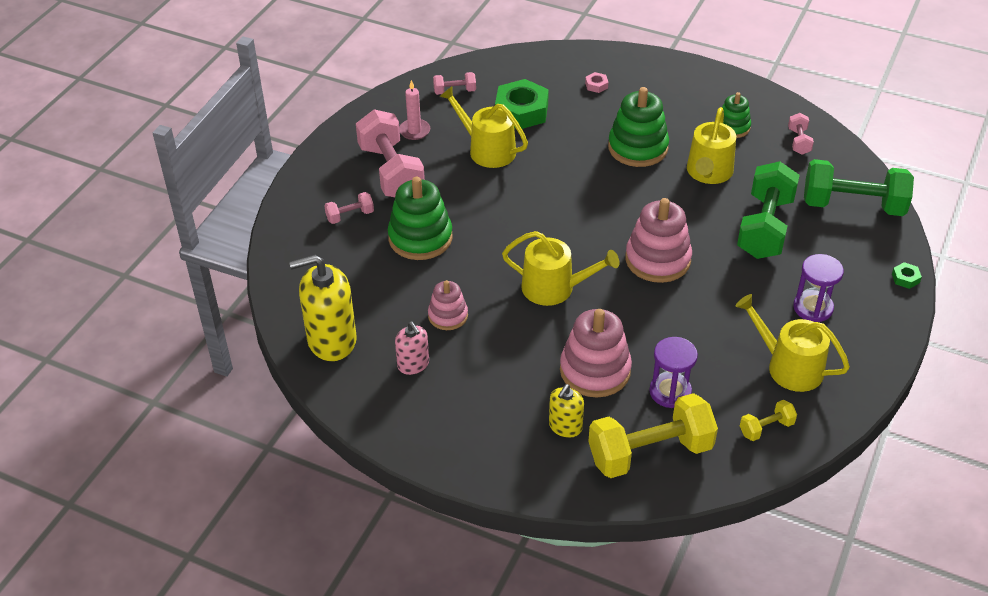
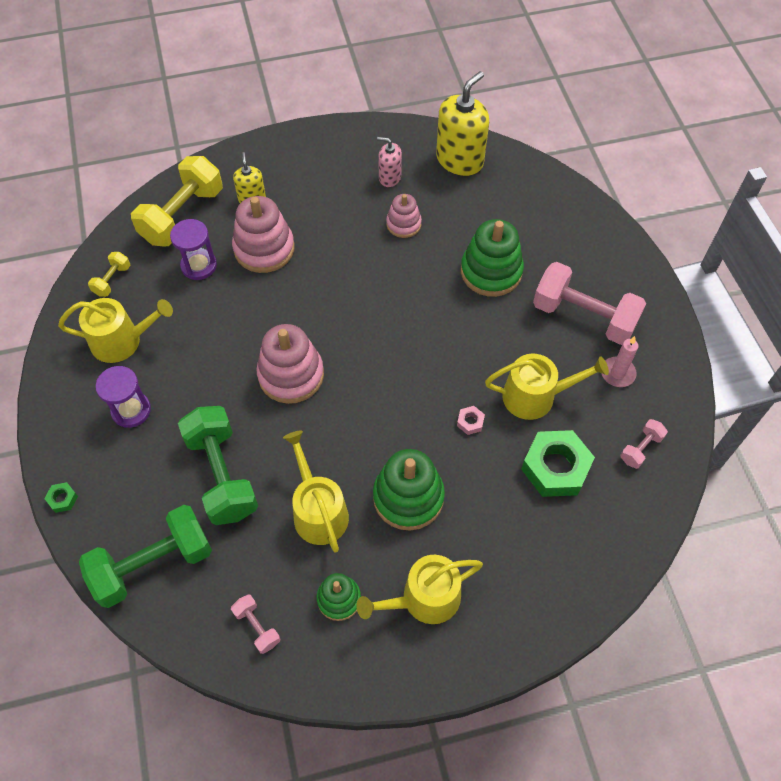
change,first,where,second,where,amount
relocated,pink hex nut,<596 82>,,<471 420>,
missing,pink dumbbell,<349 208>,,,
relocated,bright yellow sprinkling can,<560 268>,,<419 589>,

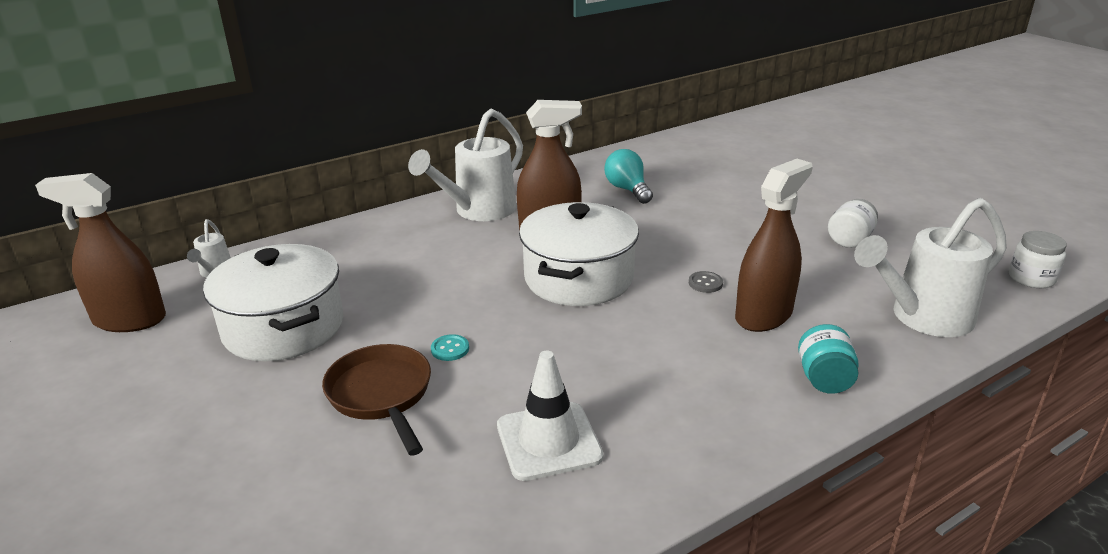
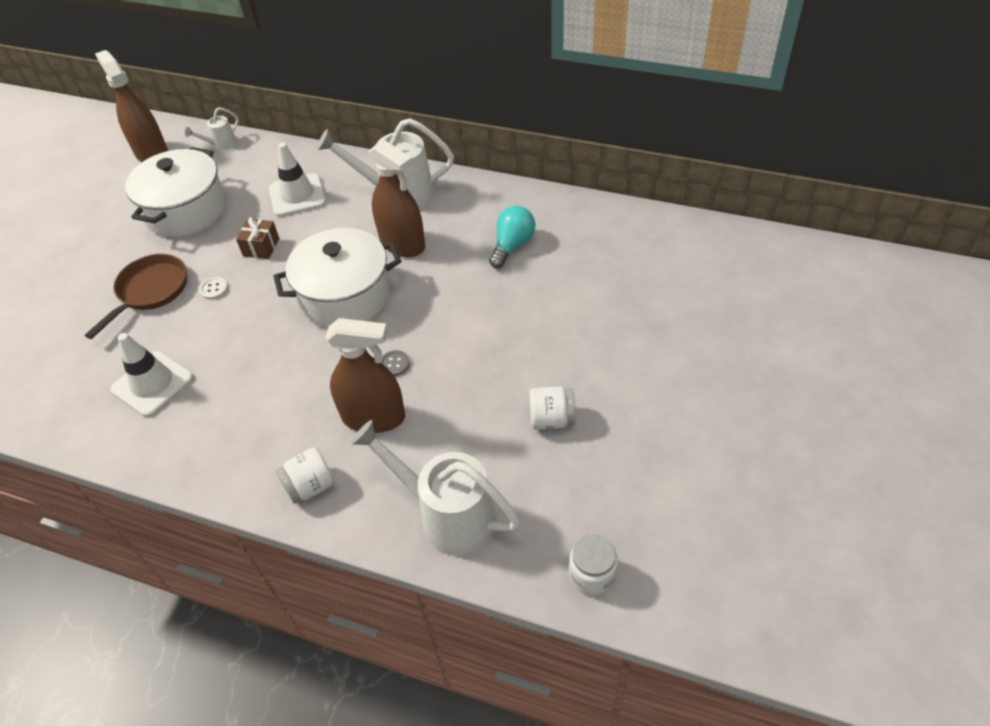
change,first,where,second,where,amount
colour,aqua preserve jar,<828 359>,snow-white preserve jar,<305 475>,
colour,aqua shirt button,<450 347>,snow-white shirt button,<213 288>,
appeared,,,snow-white safety cone,<297 180>,
appeared,,,dark brown gift,<257 238>,

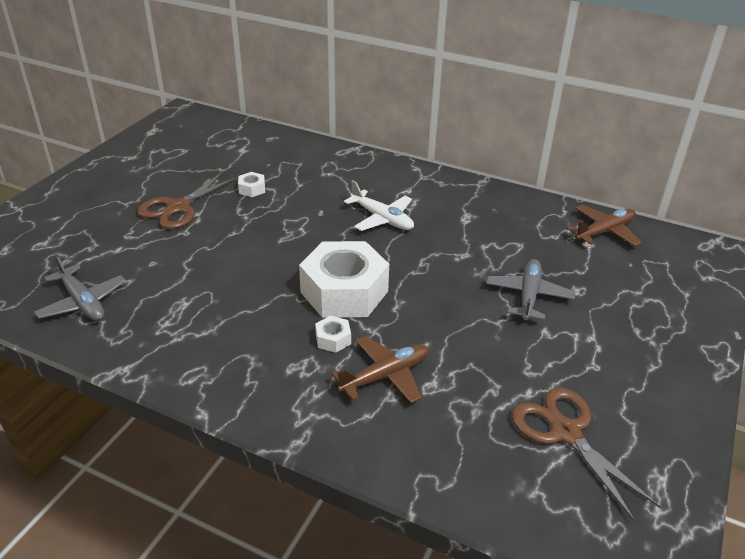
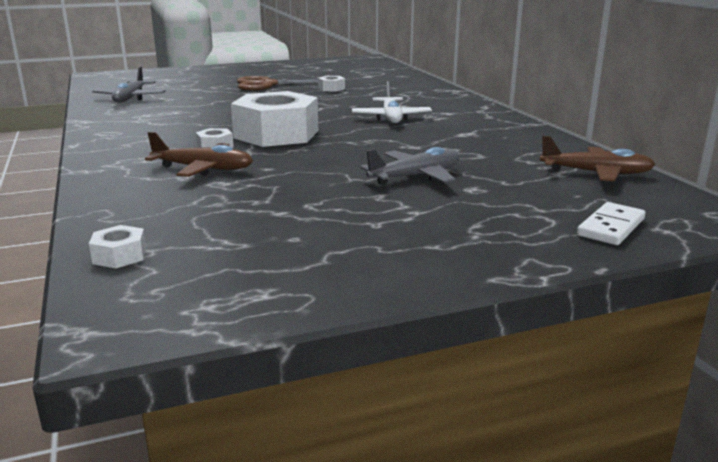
change,first,where,second,where,amount
missing,dark brown shears,<586 455>,,,
appeared,,,snow-white domino piece,<611 223>,
appeared,,,snow-white hex nut,<117 246>,

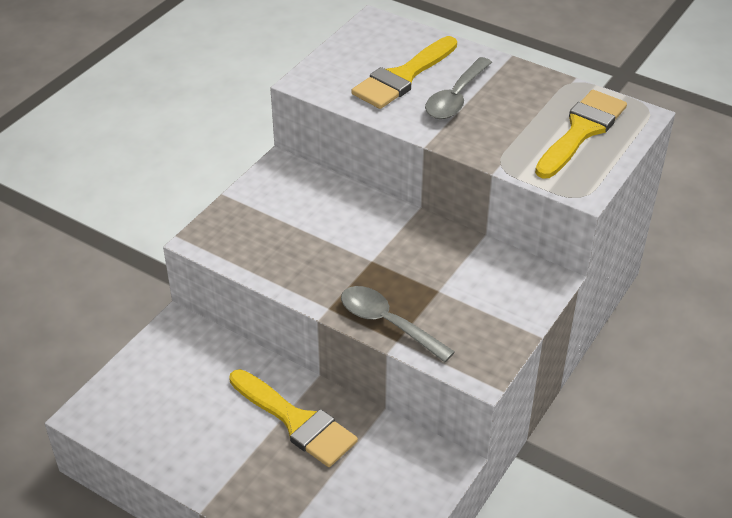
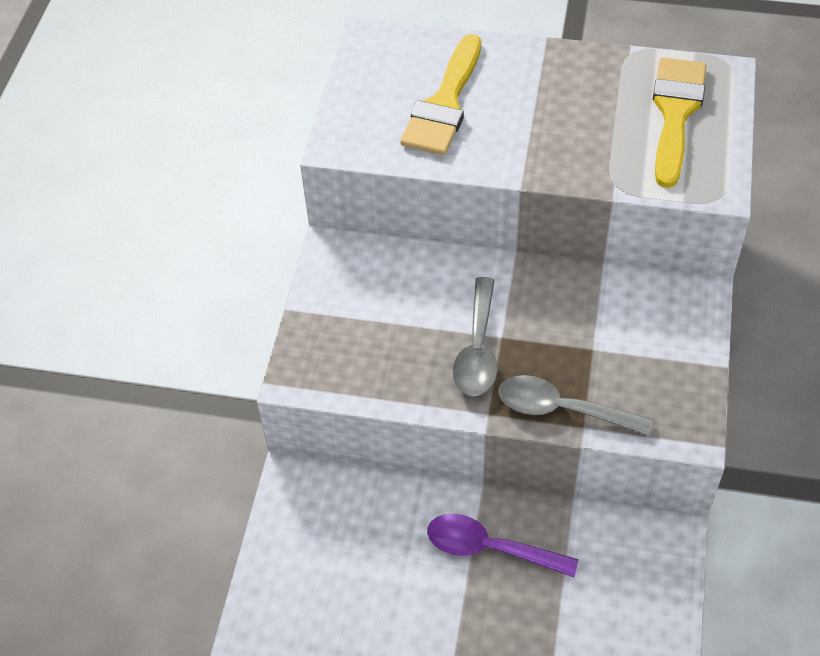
change,first,where,second,where,amount
relocated,grey teaspoon,<458 88>,,<475 336>,
exchanged,bright yellow paintbrush,<293 418>,violet teaspoon,<502 545>,

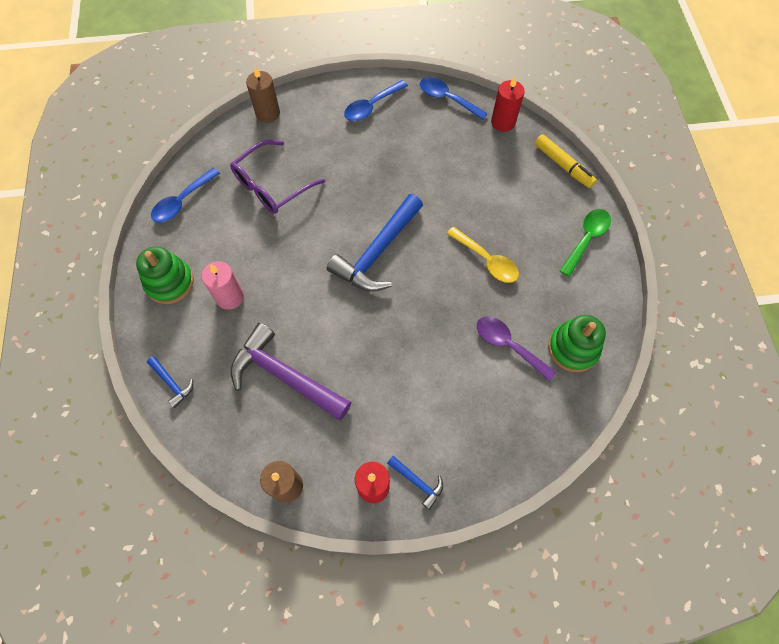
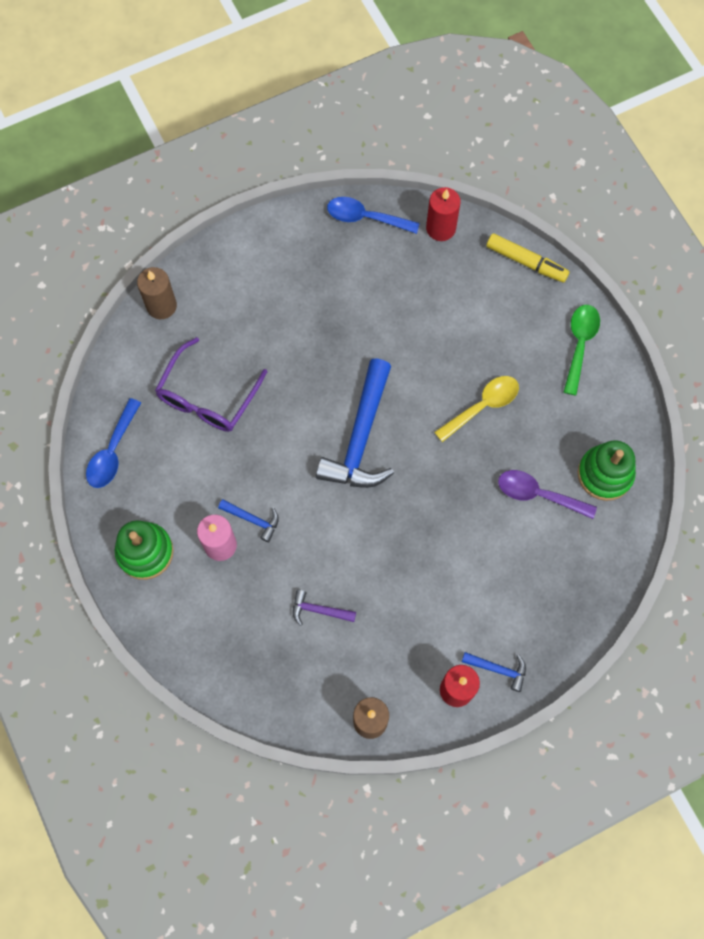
change,first,where,second,where,amount
missing,royal blue teaspoon,<376 100>,,,
spun,bright yellow teaspoon,<483 255>,,<476 409>,60 degrees counterclockwise
size,violet claw hammer,<291 371>,,<324 608>,x0.45
relocated,royal blue claw hammer,<170 382>,,<248 520>,

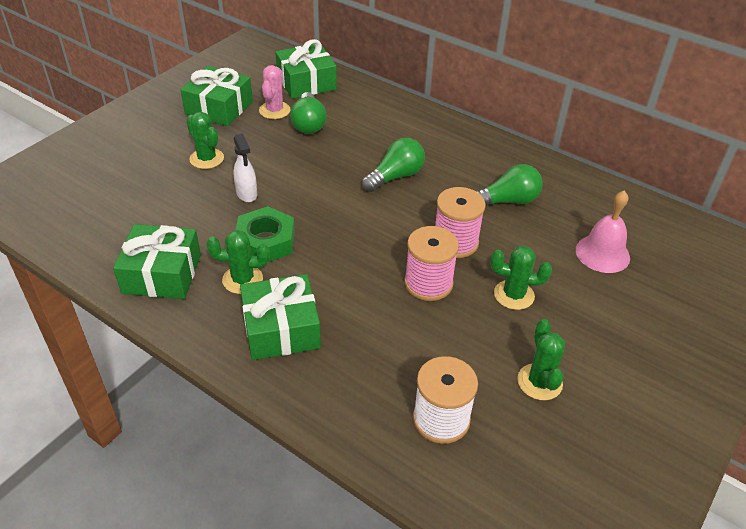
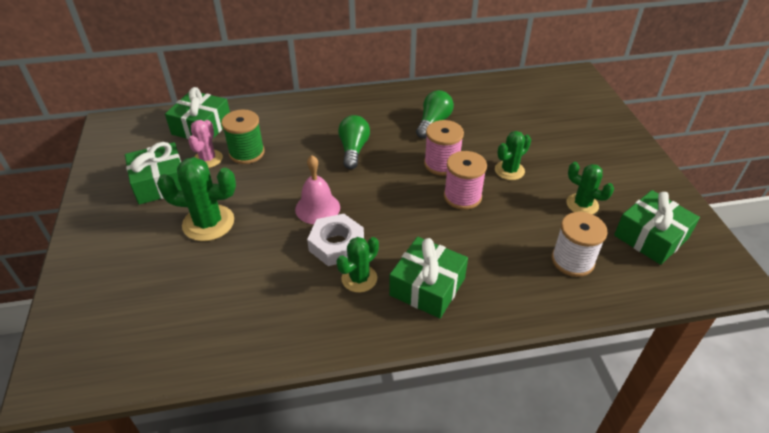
change,first,where,second,where,amount
spun,pink cactus,<275 92>,,<205 144>,45 degrees clockwise
exchanged,emerald bulb,<308 113>,emerald spool,<243 136>,
size,emerald cactus,<205 140>,,<196 199>,x1.56
missing,snow-white sprayer,<245 167>,,,
relocated,pink bell,<603 232>,,<317 189>,
colour,emerald hex nut,<265 234>,snow-white hex nut,<335 240>,
relocated,emerald gift,<157 261>,,<657 227>,

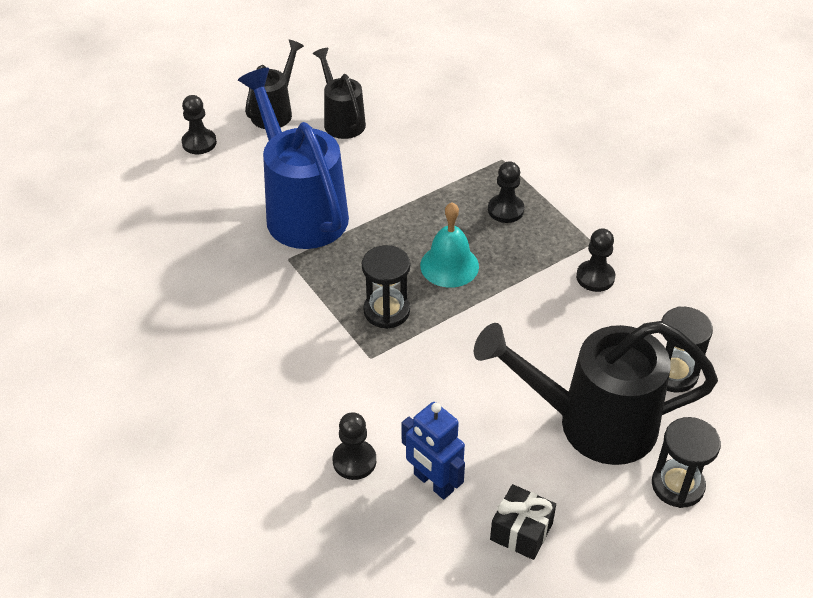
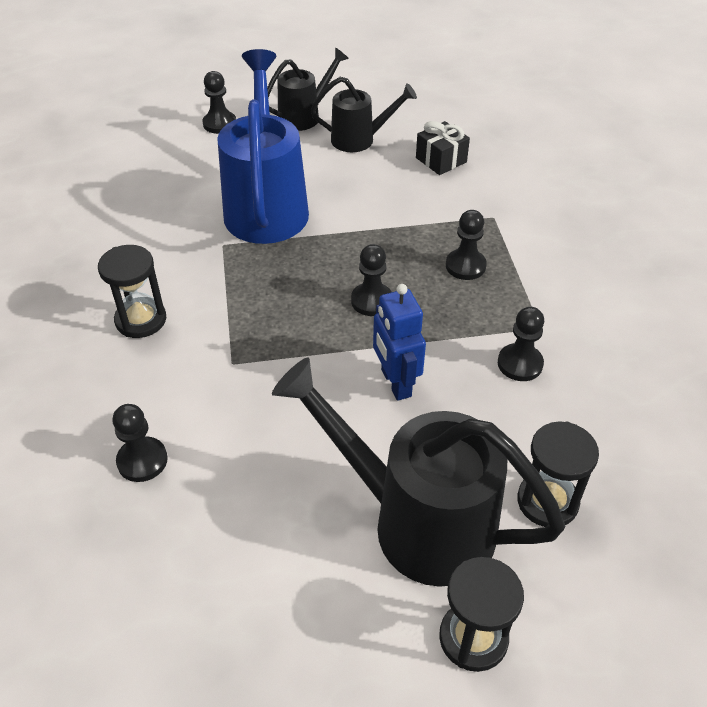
change,first,where,second,where,amount
spun,ebony sprinkling can,<339 93>,,<364 114>,90 degrees clockwise
exchanged,aqua bell,<449 245>,ebony game pawn,<371 280>,
relocated,ebony hourglass,<386 287>,,<132 291>,
relocated,royal blue toy robot,<433 450>,,<399 342>,
relocated,ebony gift,<523 522>,,<443 148>,

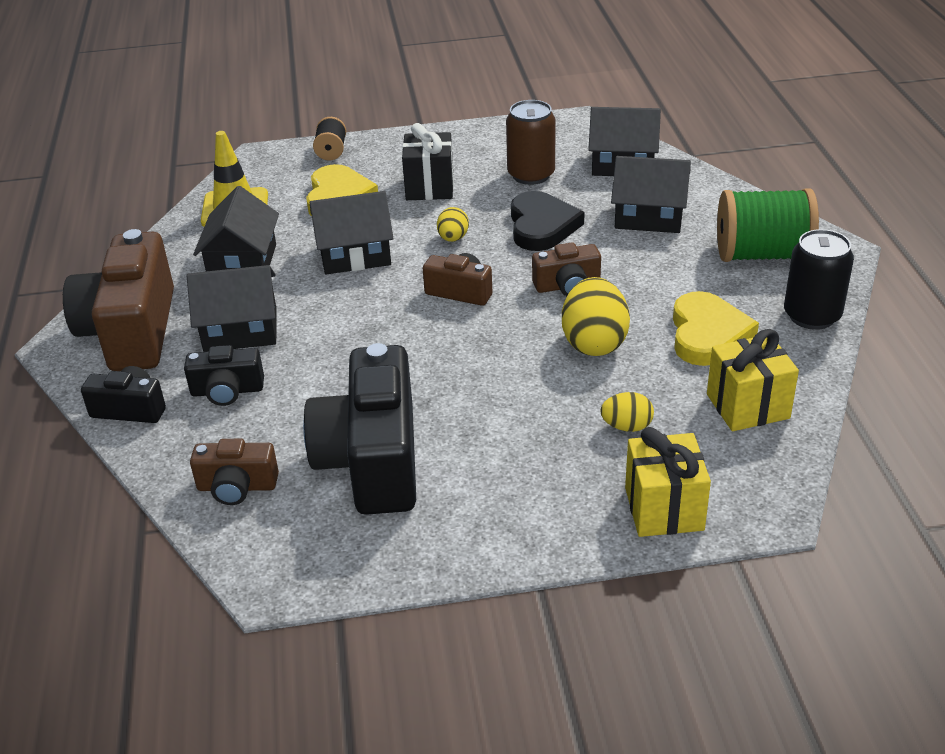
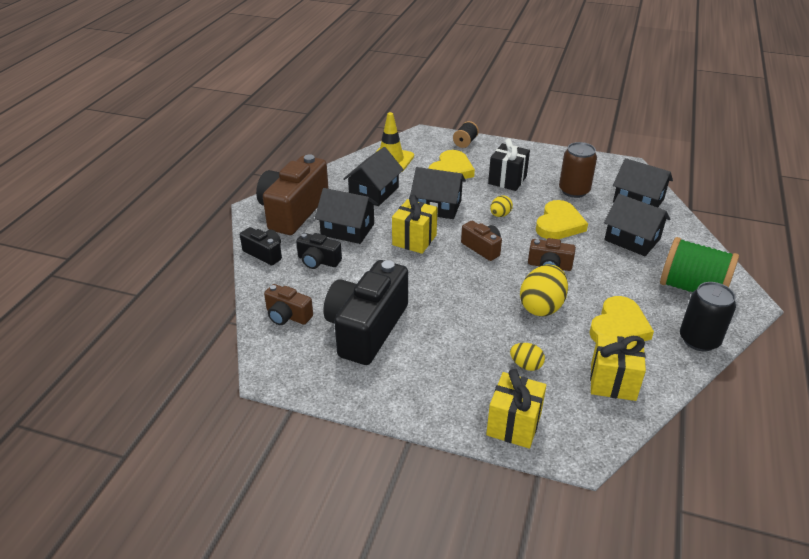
change,first,where,second,where,amount
colour,ebony heart,<547 221>,bright yellow heart,<562 219>,
appeared,,,bright yellow gift,<415 224>,

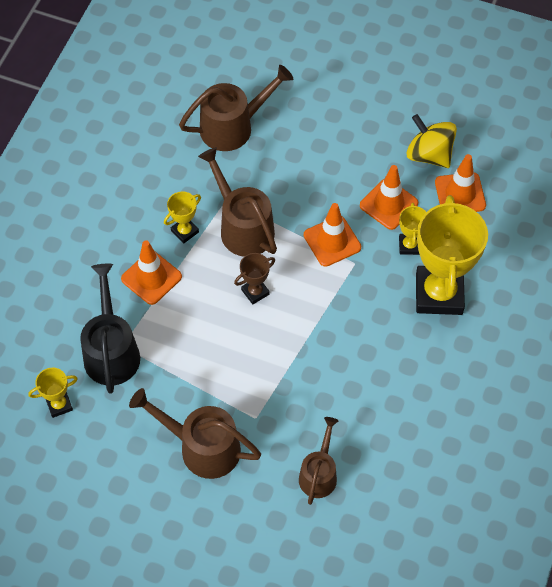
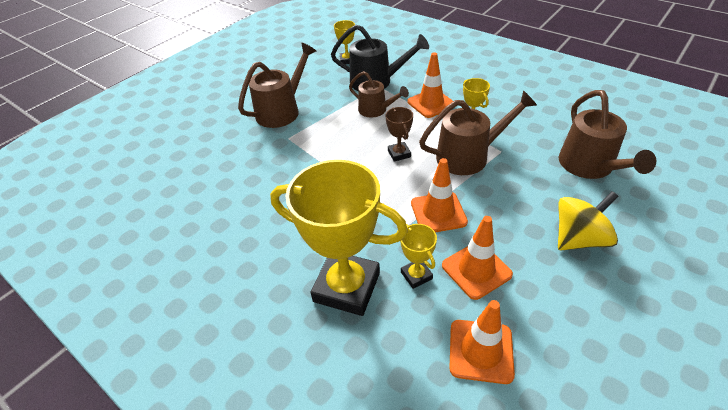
change,first,where,second,where,amount
relocated,bright yellow toy top,<432 141>,,<588 220>,
spun,bright yellow award cup,<412 229>,,<418 256>,45 degrees clockwise
relocated,dark brown sprinkling can,<318 461>,,<379 94>,

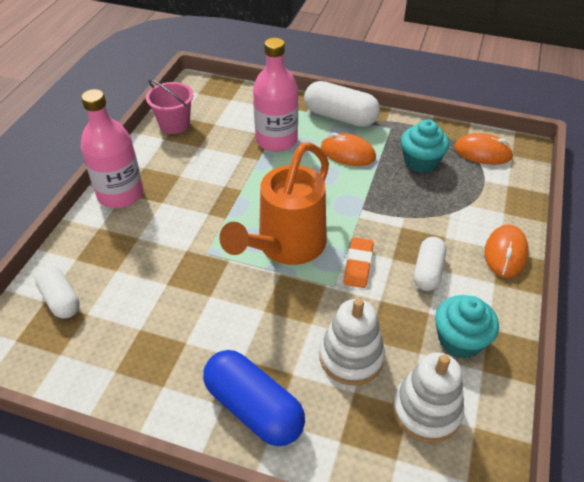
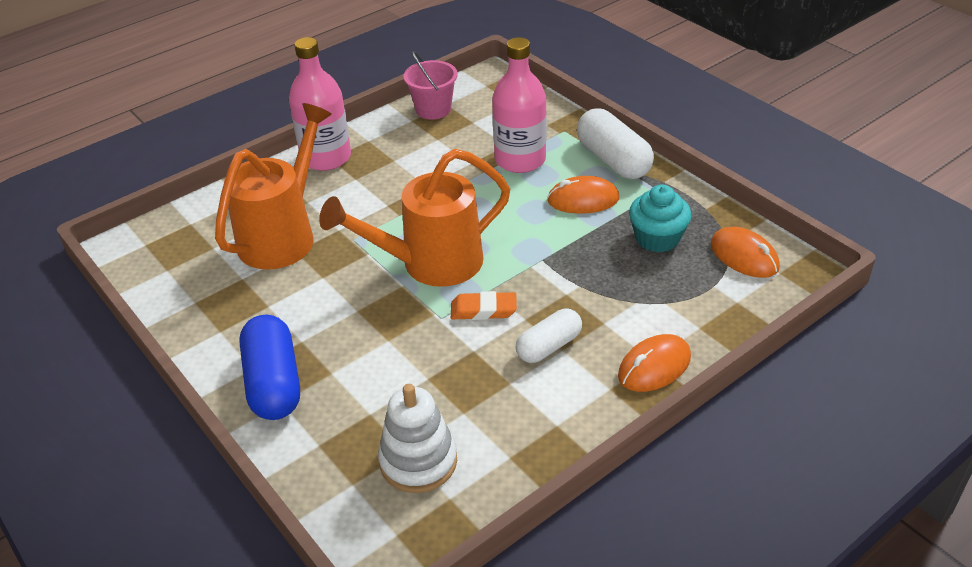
change,first,where,second,where,amount
spun,orange-coloured computer mouse,<348 149>,,<583 195>,60 degrees counterclockwise
spun,orange-coloured pencil eraser,<359 262>,,<484 305>,45 degrees clockwise
missing,snow-white pill,<57 292>,,,
missing,aqua fairy cake,<467 326>,,,
missing,snow-white ring stacker,<352 341>,,,
appeared,,,orange-coloured sprinkling can,<273 186>,

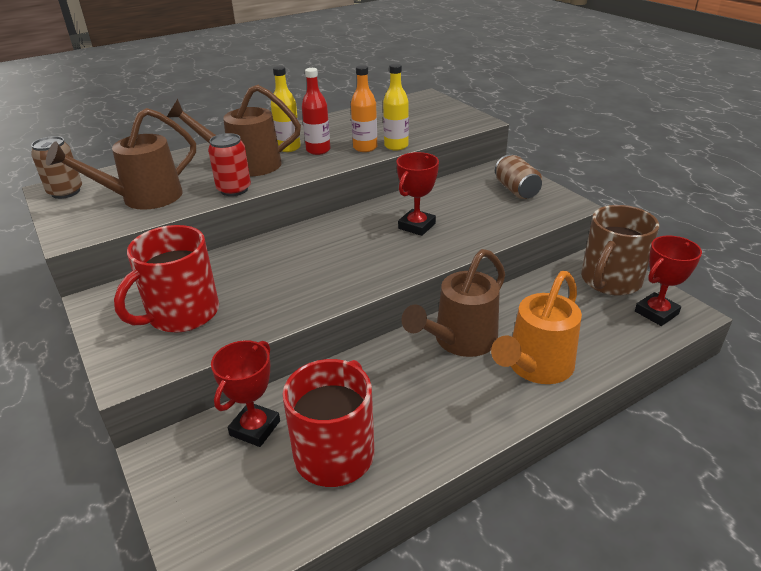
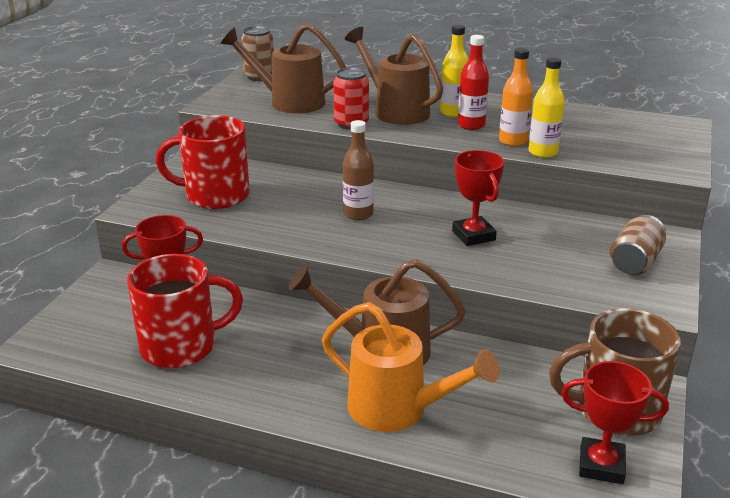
change,first,where,second,where,amount
spun,scarlet award cup,<417 194>,,<478 198>,75 degrees clockwise
spun,orange-coloured sprinkling can,<536 327>,,<411 367>,150 degrees counterclockwise
appeared,,,dark brown bottle,<358 170>,

